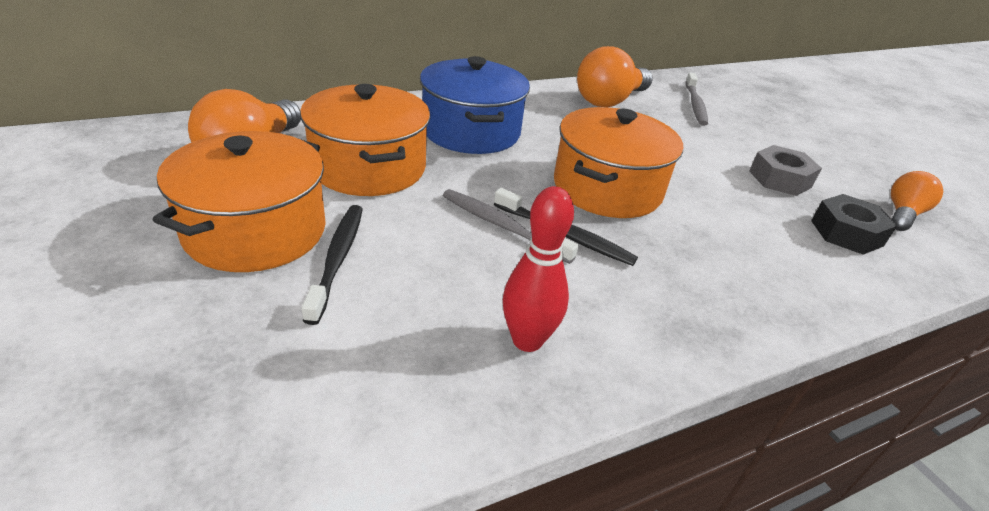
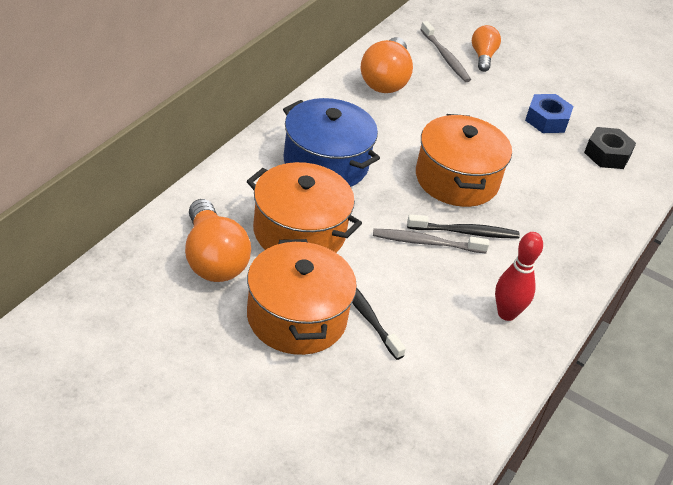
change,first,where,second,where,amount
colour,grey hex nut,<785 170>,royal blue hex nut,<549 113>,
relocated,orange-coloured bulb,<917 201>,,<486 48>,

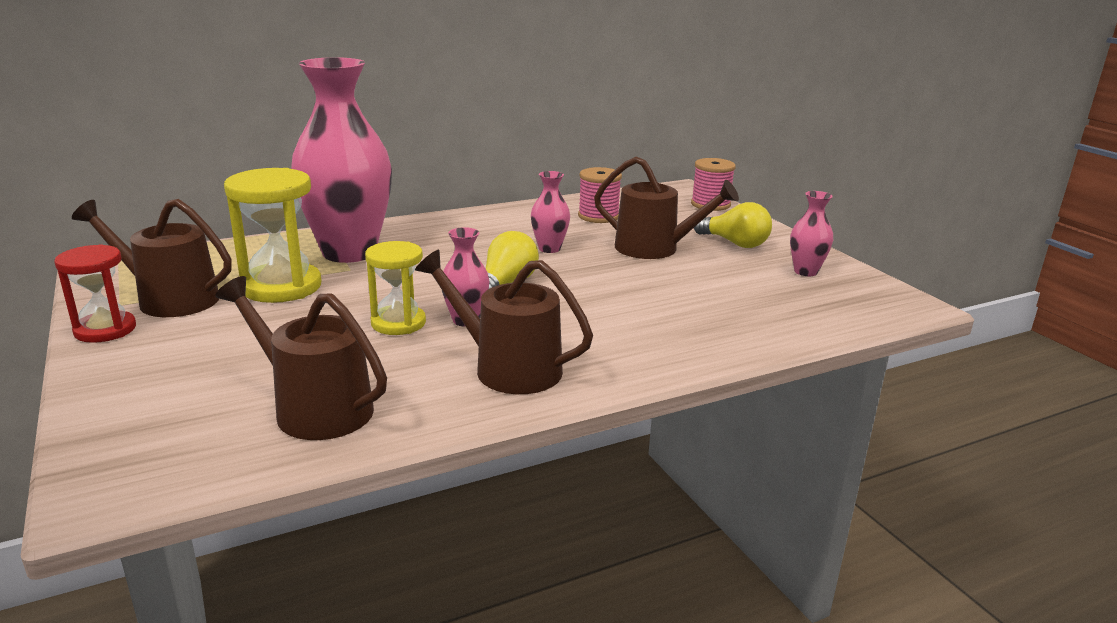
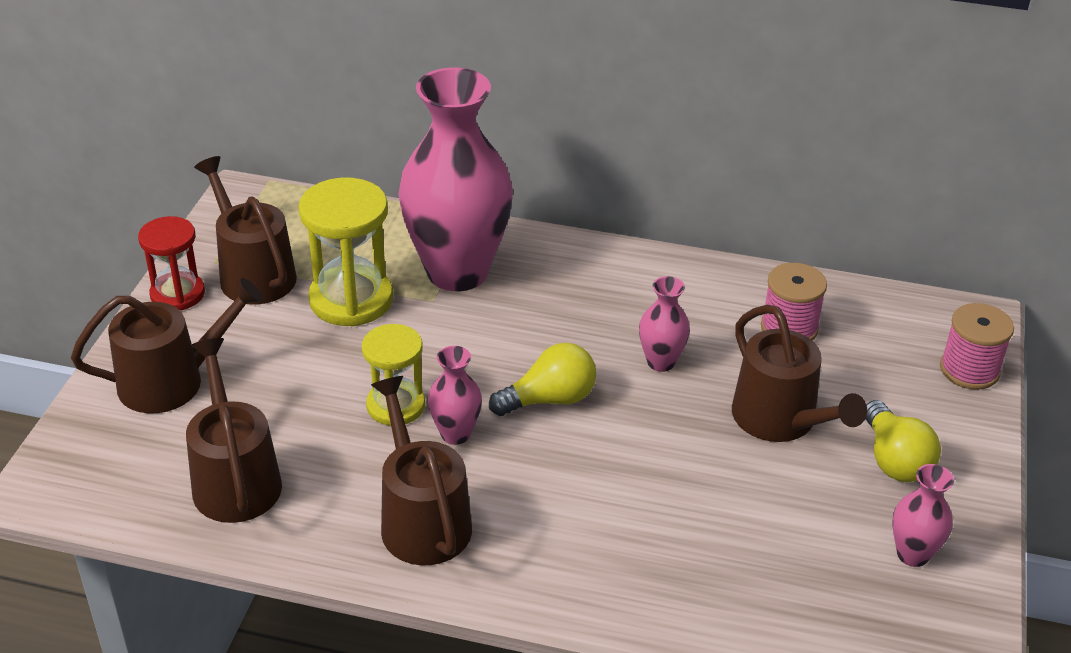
change,first,where,second,where,amount
appeared,,,dark brown sprinkling can,<167 345>,

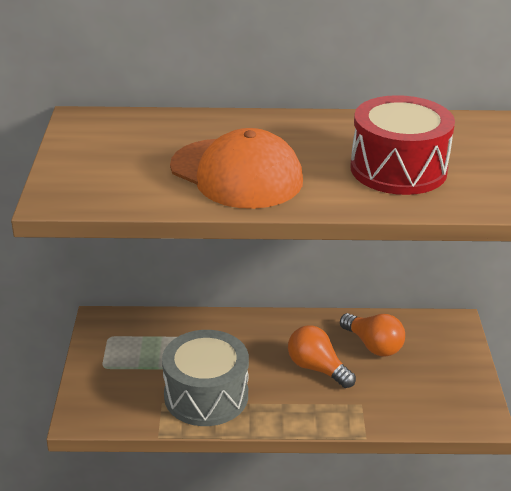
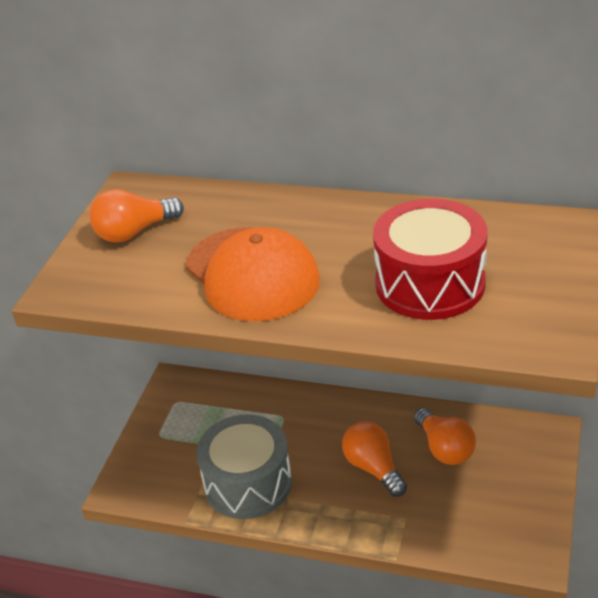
change,first,where,second,where,amount
appeared,,,orange-coloured bulb,<136 216>,

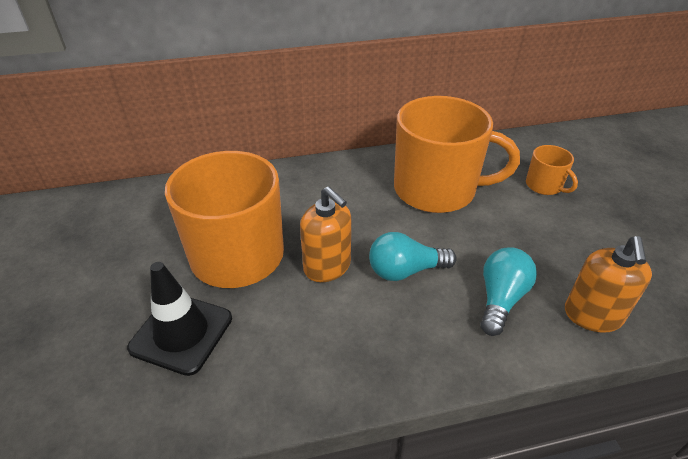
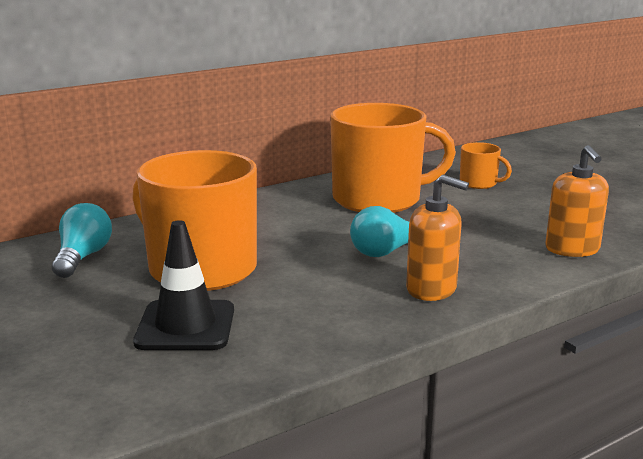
change,first,where,second,where,amount
relocated,orange-coloured soap dispenser,<325 234>,,<437 238>,
relocated,aqua bulb,<508 291>,,<82 240>,

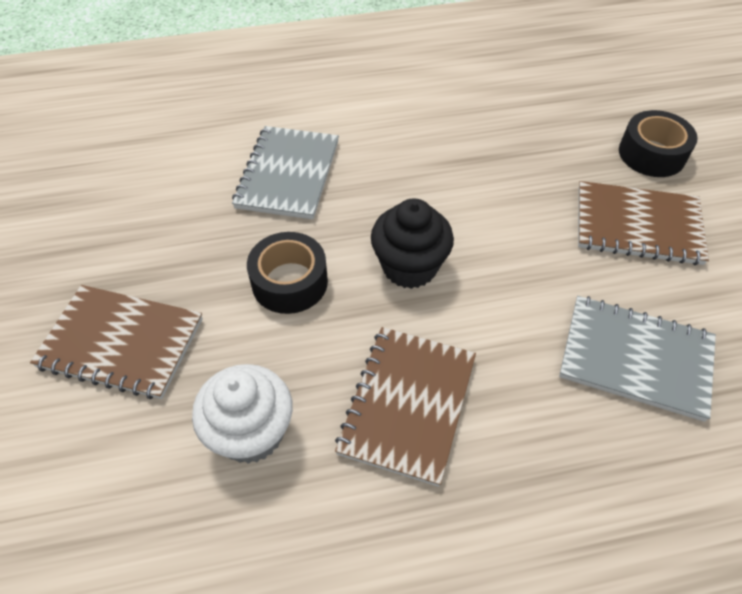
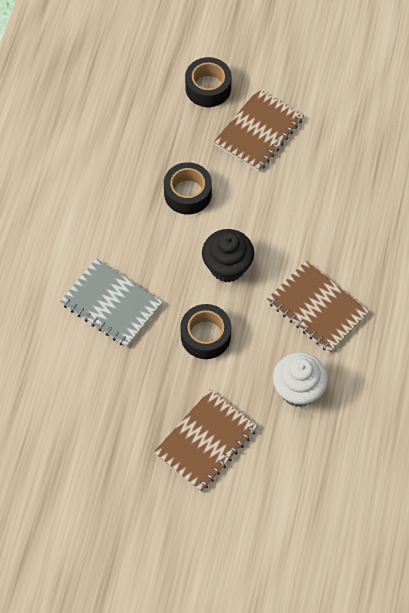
change,first,where,second,where,amount
missing,grey exercise book,<637 359>,,,
appeared,,,ebony roll of tape,<188 188>,

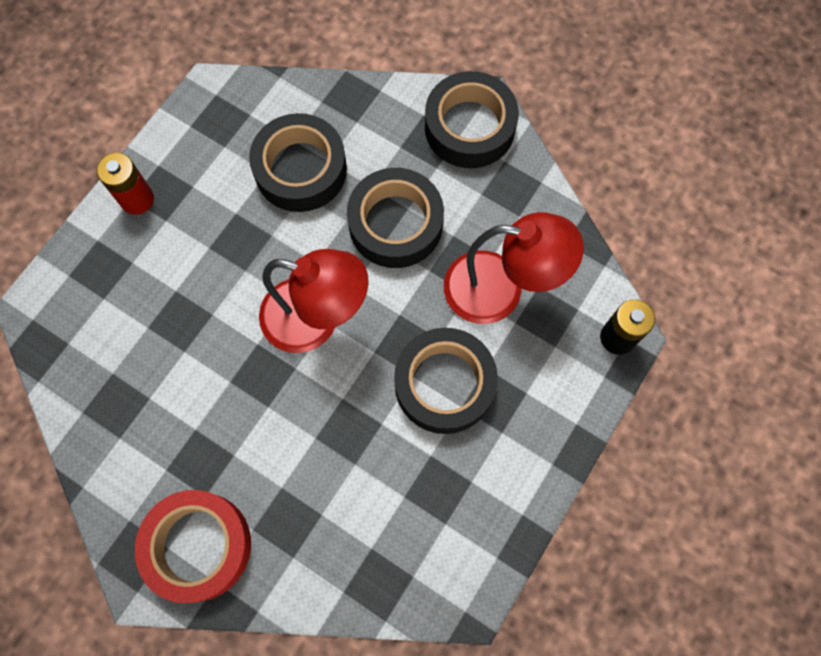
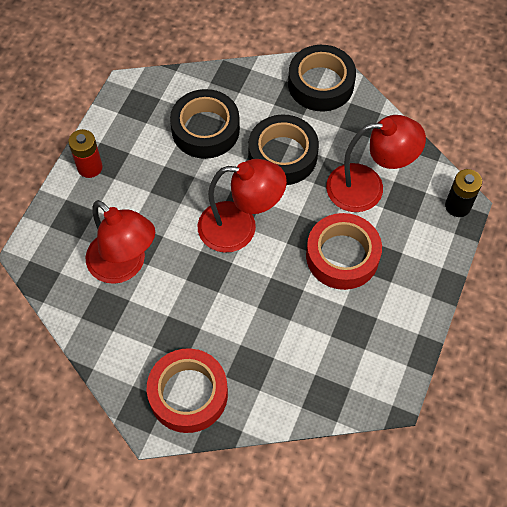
change,first,where,second,where,amount
colour,ebony roll of tape,<446 381>,scarlet roll of tape,<344 251>,
appeared,,,scarlet desk lamp,<120 242>,

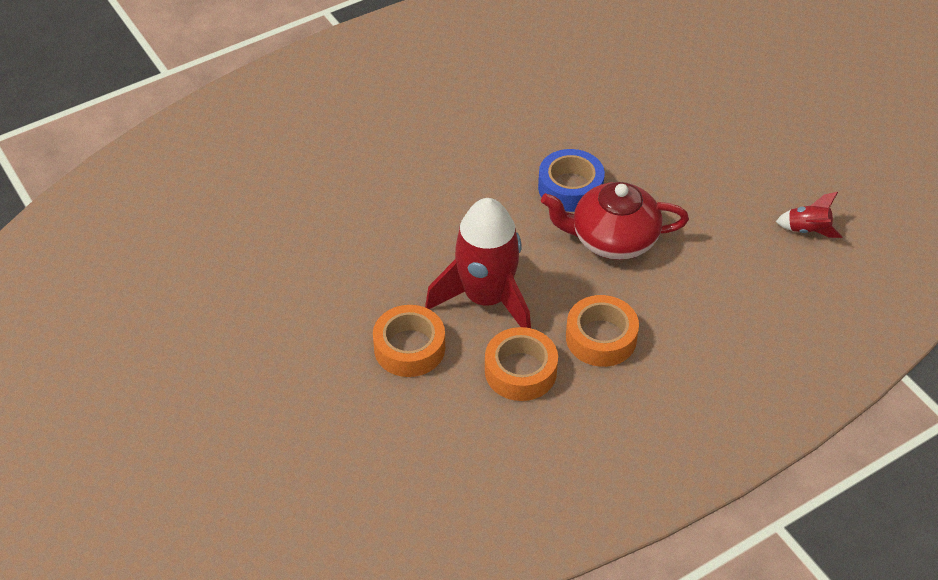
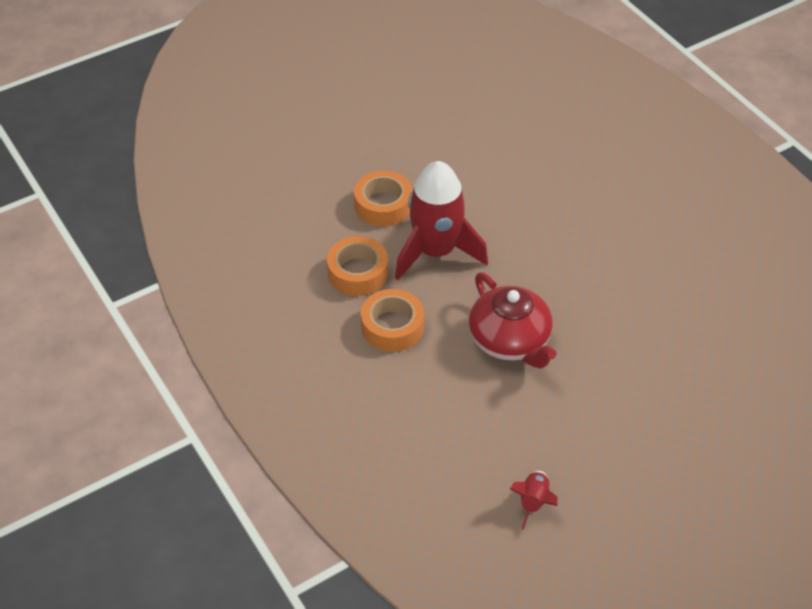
change,first,where,second,where,amount
missing,royal blue roll of tape,<571 180>,,,
spun,scarlet china teapot,<615 221>,,<512 320>,150 degrees clockwise

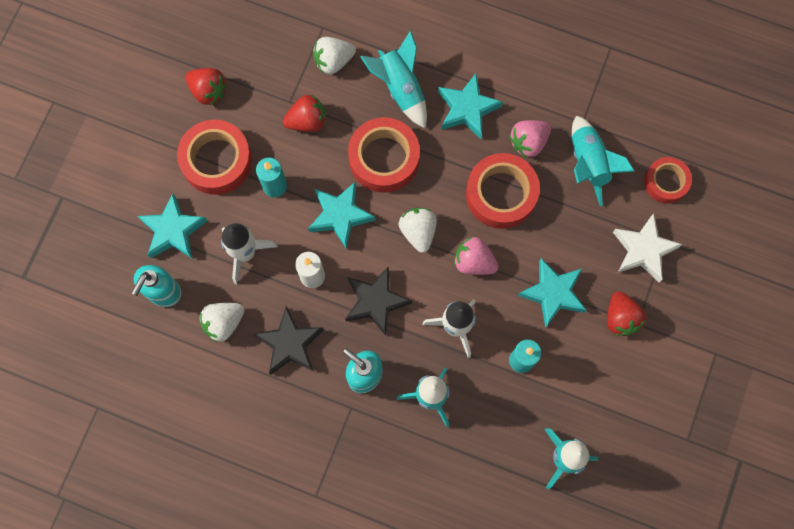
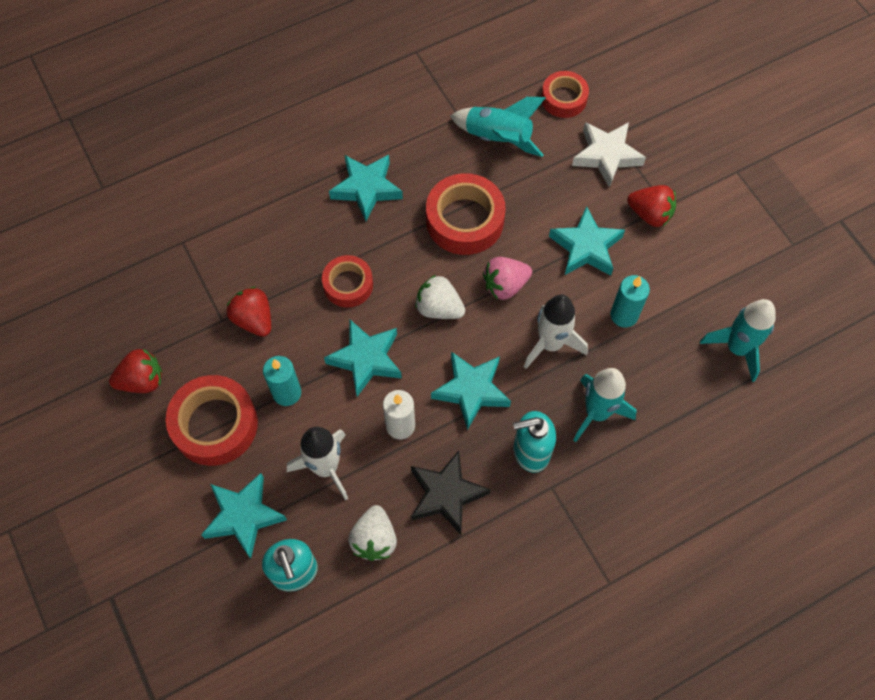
change,first,where,second,where,amount
missing,aqua rocket,<393 79>,,,
missing,snow-white toy strawberry,<334 55>,,,
spun,scarlet toy strawberry,<304 113>,,<249 312>,60 degrees counterclockwise
size,scarlet roll of tape,<384 155>,,<347 281>,x0.62
missing,pink toy strawberry,<530 139>,,,
colour,ebony star shape,<378 301>,aqua star shape,<471 391>,

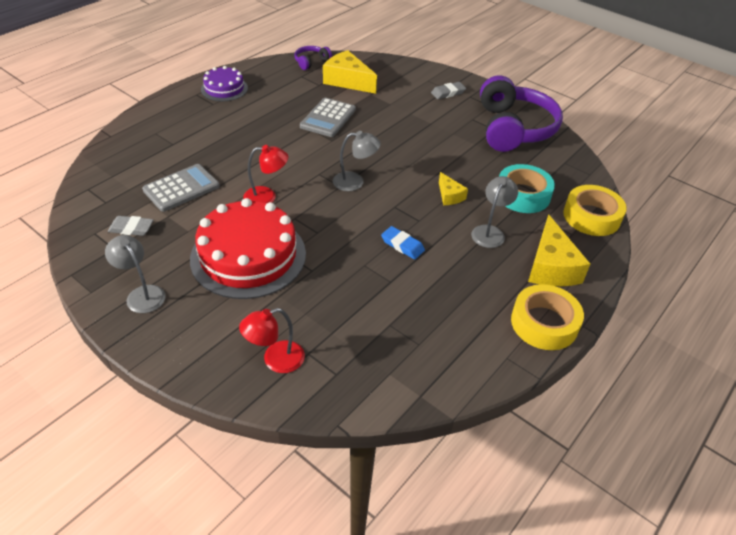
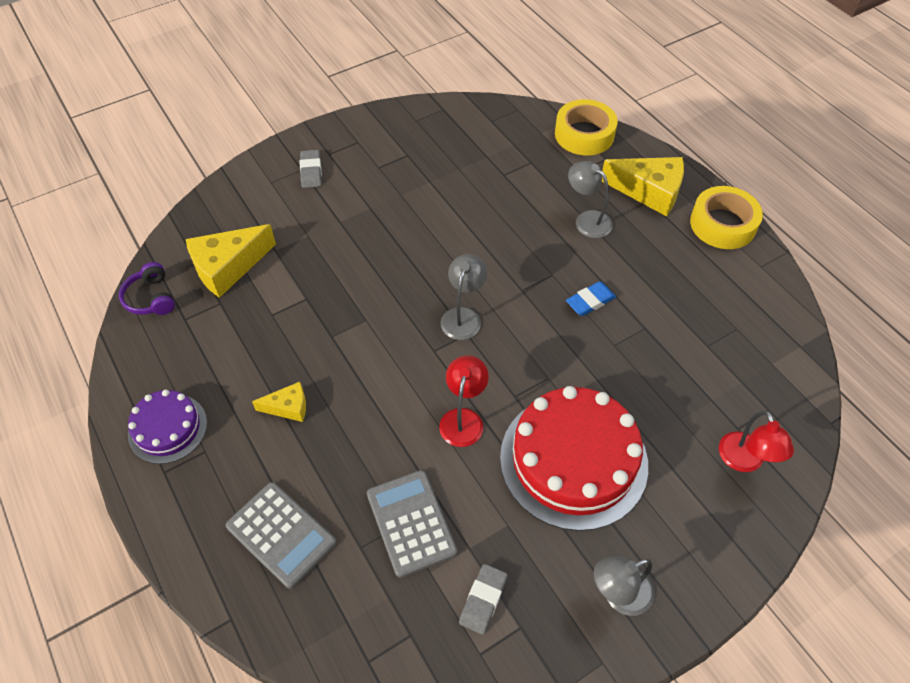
change,first,where,second,where,amount
missing,violet headphones,<521 113>,,,
relocated,grey adding machine,<328 117>,,<281 535>,
missing,aqua roll of tape,<527 188>,,,
relocated,bright yellow cheese,<453 188>,,<279 402>,

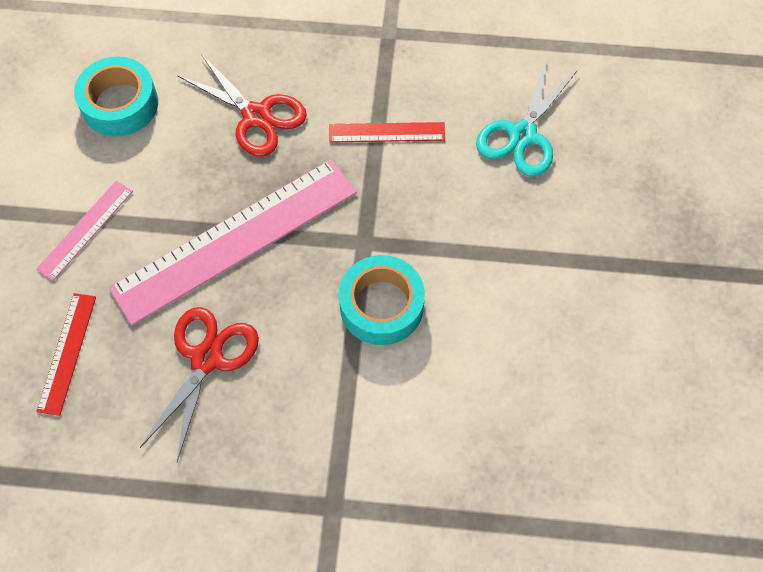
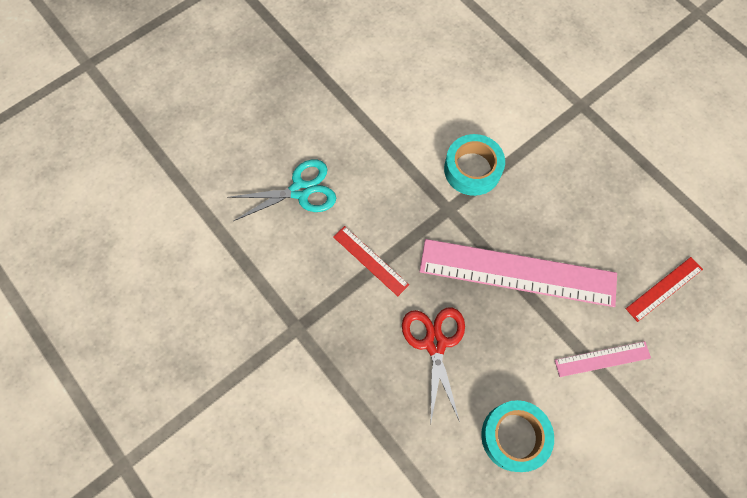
change,first,where,second,where,amount
missing,scarlet shears,<199 384>,,,

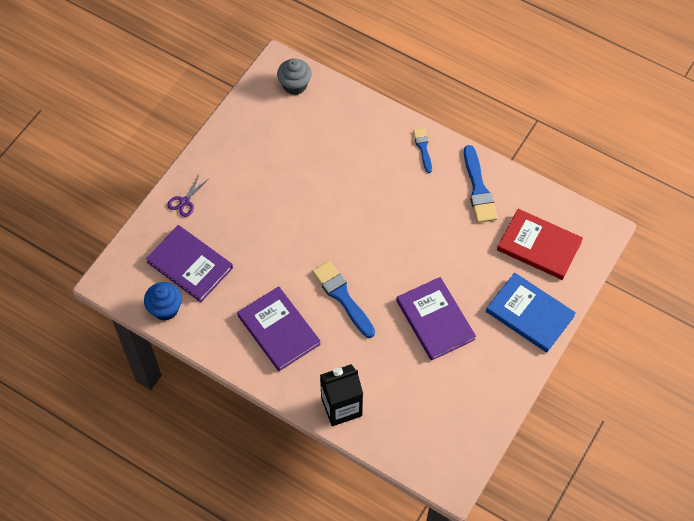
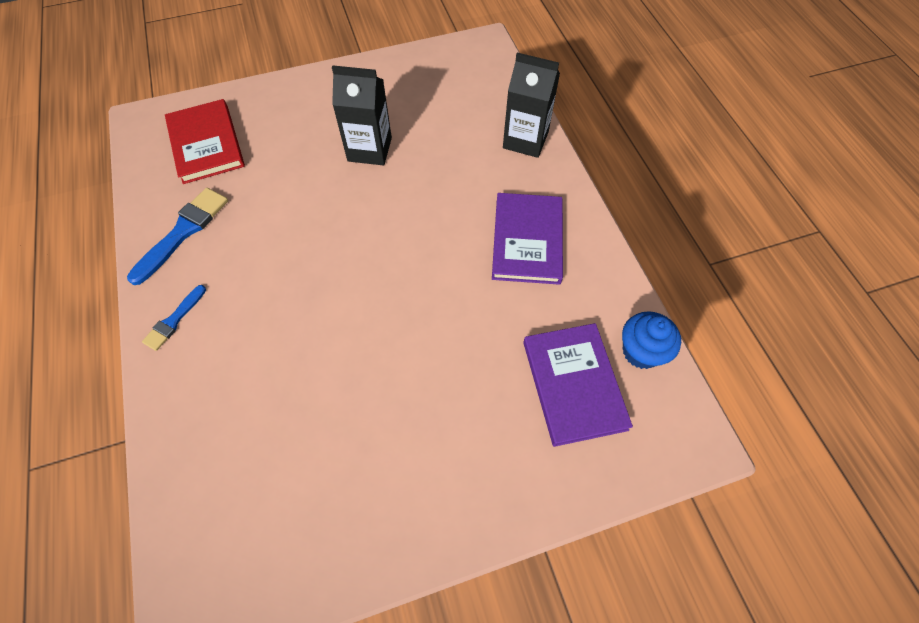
change,first,where,second,where,amount
missing,grey fairy cake,<294 76>,,,
missing,violet shears,<187 196>,,,
missing,royal blue paintbrush,<343 299>,,,
missing,royal blue hardback,<531 312>,,,
exchanged,violet hardback,<436 319>,ebony milk carton,<362 115>,

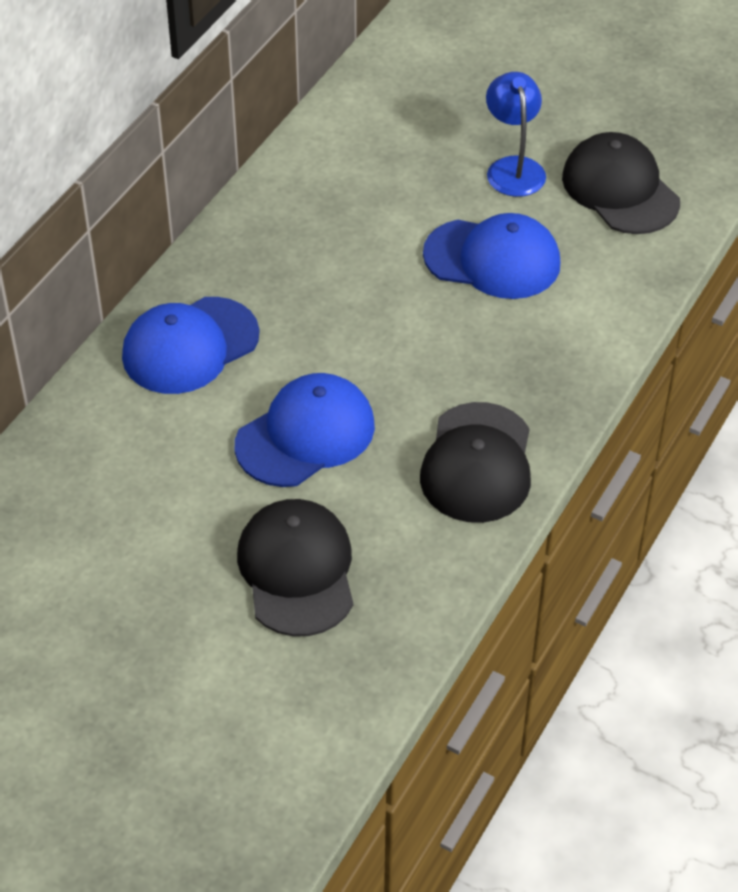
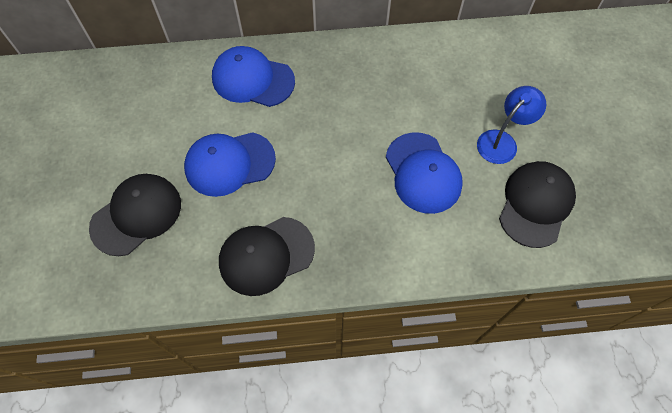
change,first,where,second,where,amount
spun,royal blue cap,<305 430>,,<230 164>,150 degrees clockwise

